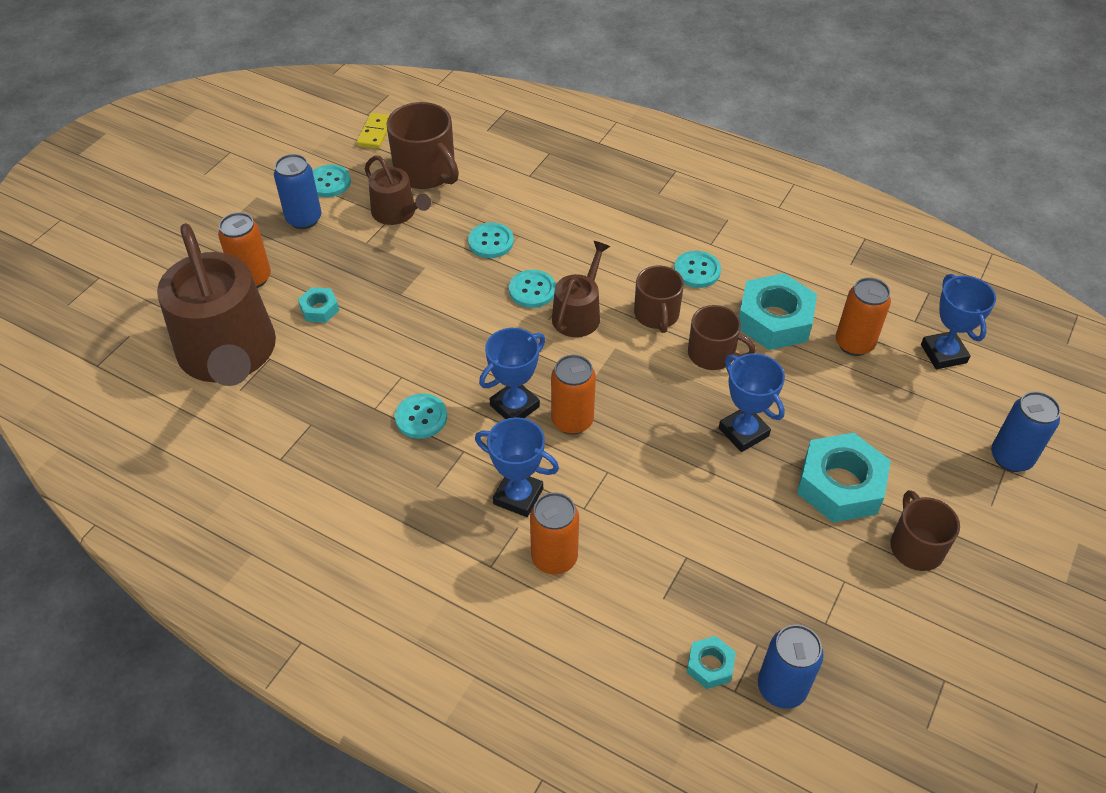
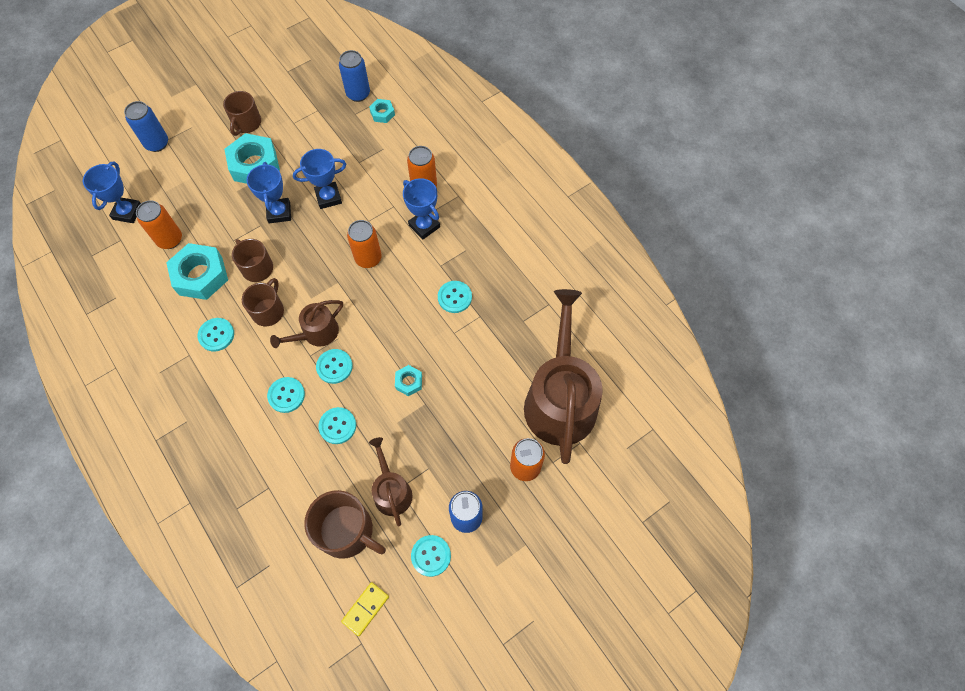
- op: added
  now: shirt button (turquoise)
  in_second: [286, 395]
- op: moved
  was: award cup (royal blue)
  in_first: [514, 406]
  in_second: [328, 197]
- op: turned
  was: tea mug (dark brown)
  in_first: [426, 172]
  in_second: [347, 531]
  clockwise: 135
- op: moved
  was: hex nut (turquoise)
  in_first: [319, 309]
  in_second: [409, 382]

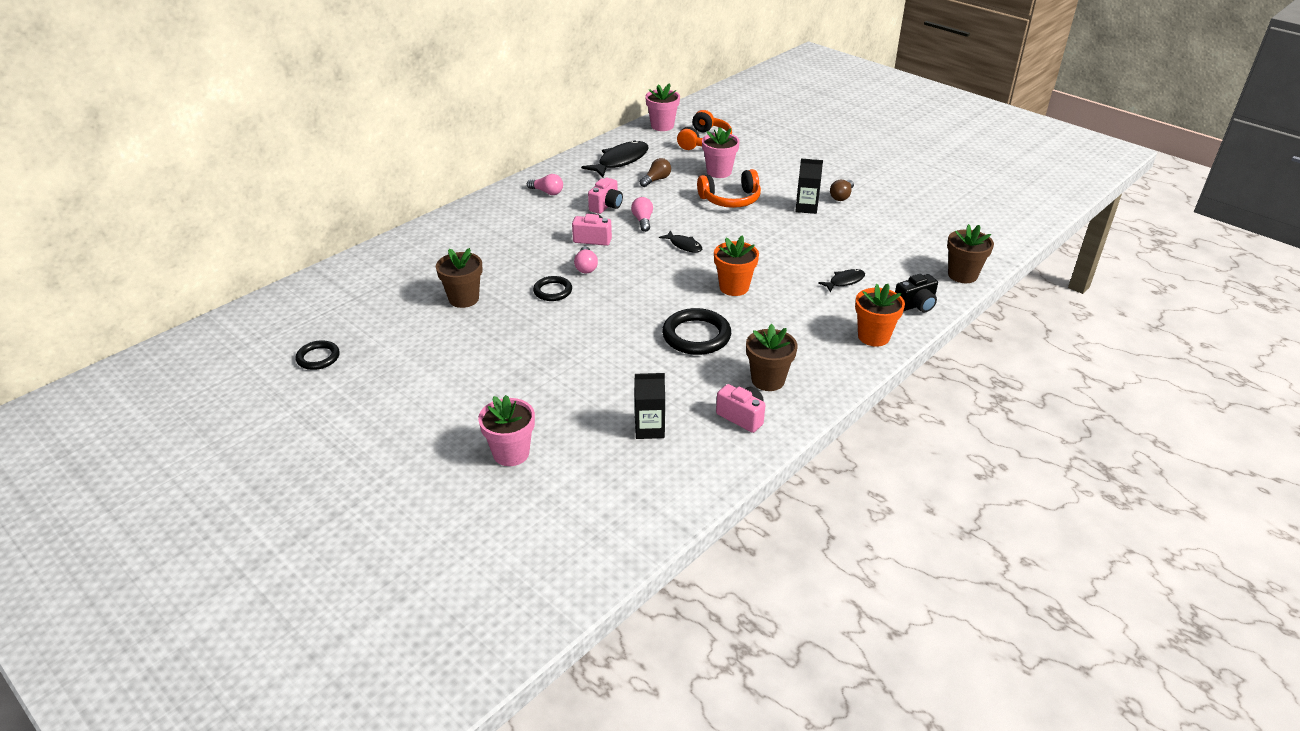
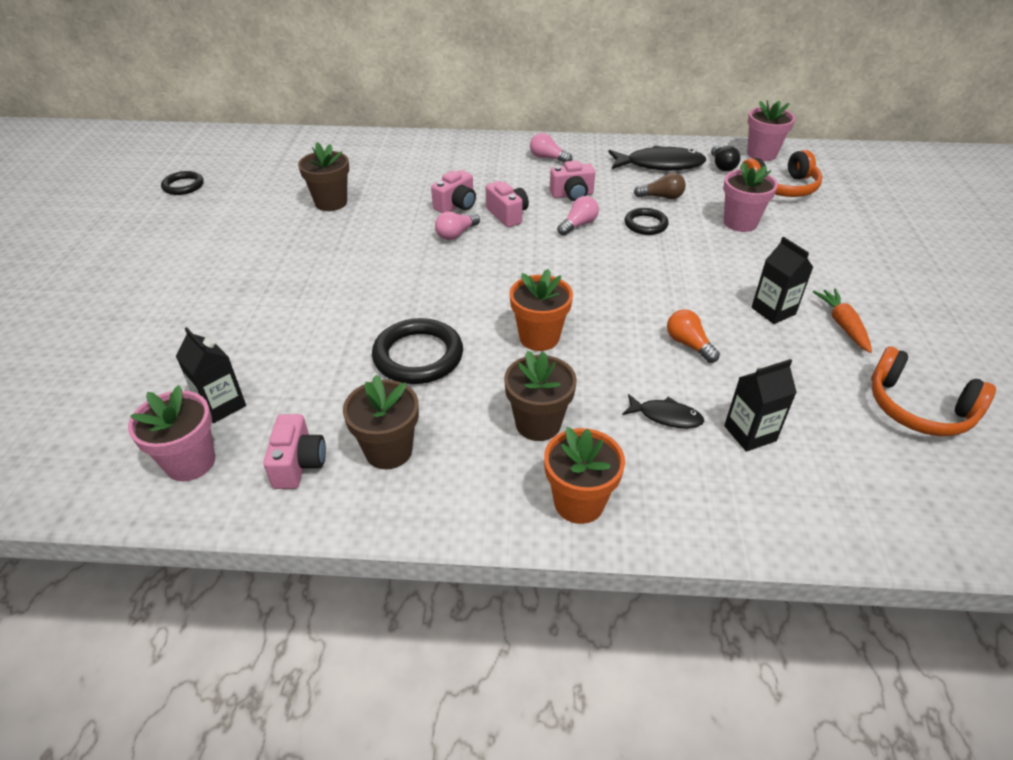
- op: moved
  was: plant pot (rose-pink)
  in_first: [511, 453]
  in_second: [190, 462]
- op: added
  now: photo camera (rose-pink)
  in_second: [456, 205]
- op: moved
  was: plant pot (dark brown)
  in_first: [962, 275]
  in_second: [538, 424]
- op: turned
  was: lightbulb (rose-pink)
  in_first: [547, 192]
  in_second: [548, 158]
  clockwise: 135
- op: moved
  was: torus (black)
  in_first: [553, 291]
  in_second: [645, 224]
- op: added
  now: lightbulb (orange-coloured)
  in_second: [688, 344]
- op: added
  now: lightbulb (black)
  in_second: [722, 166]
- op: added
  now: milk carton (black)
  in_second: [750, 433]
- op: replaced
  was: lightbulb (dark brown)
  now: carrot (orange-coloured)
  in_first: [841, 196]
  in_second: [842, 325]
- op: moved
  was: over-ear headphones (orange-coloured)
  in_first: [730, 199]
  in_second: [918, 408]
- op: removed
  was: toy fish (black)
  in_first: [684, 245]
- op: removed
  was: photo camera (black)
  in_first: [915, 305]

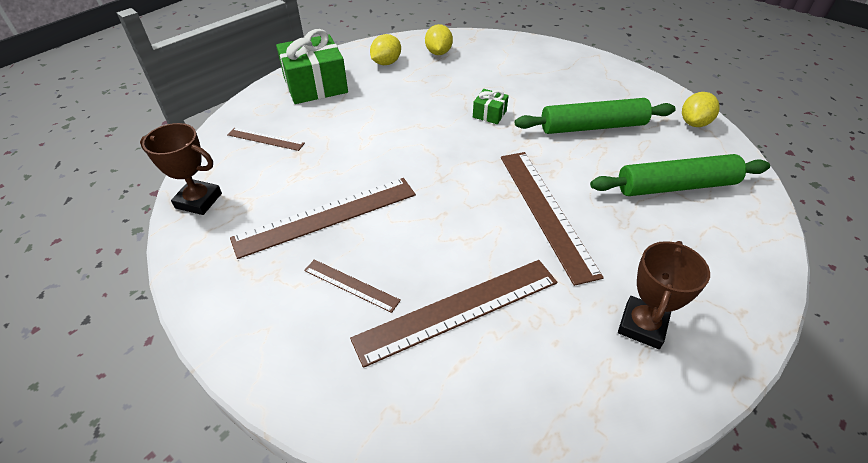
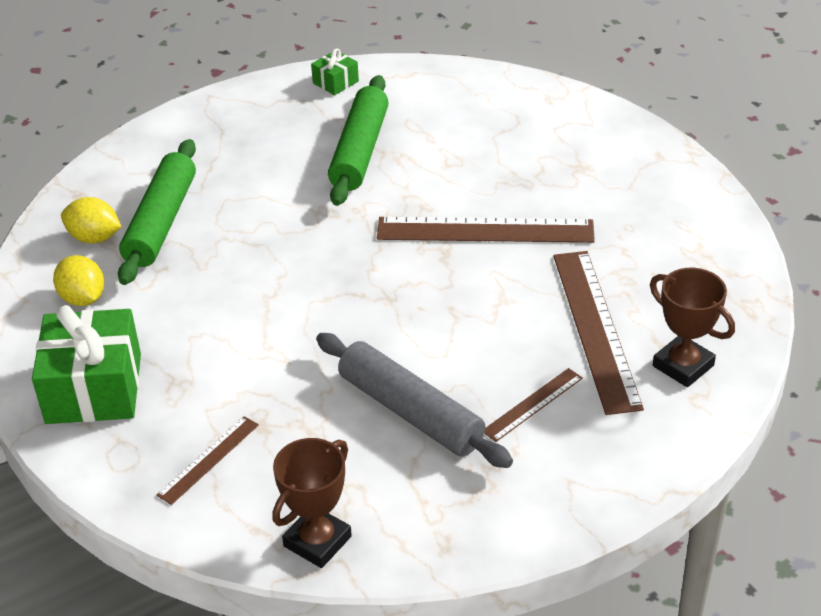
- op: moved
  was: pastry roller (green)
  in_first: [675, 186]
  in_second: [161, 222]
- op: moved
  was: gift (green)
  in_first: [489, 114]
  in_second: [335, 82]
- op: replaced
  was: straightedge (dark brown)
  now: pastry roller (grey)
  in_first: [326, 216]
  in_second: [410, 411]
- op: moved
  was: award cup (dark brown)
  in_first: [642, 325]
  in_second: [683, 366]
- op: removed
  was: citrus fruit (yellow)
  in_first: [694, 123]

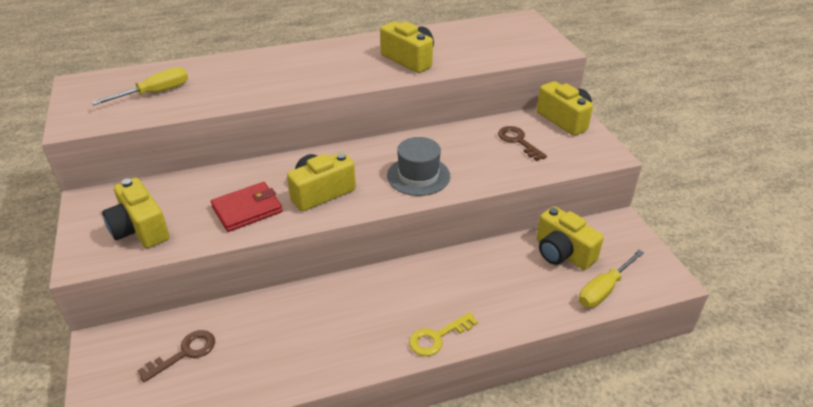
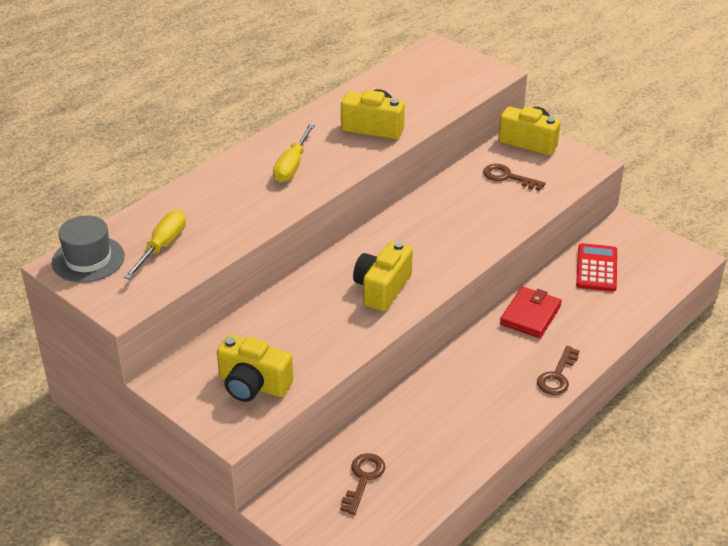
- op: moved
  was: hat (grey)
  in_first: [418, 176]
  in_second: [88, 259]
- op: moved
  was: hand screwdriver (yellow)
  in_first: [604, 290]
  in_second: [292, 165]
- op: moved
  was: card wallet (crimson)
  in_first: [247, 209]
  in_second: [530, 315]
- op: recoloured
  was: latchkey (yellow)
  now: latchkey (dark brown)
  in_first: [437, 337]
  in_second: [557, 376]
- op: replaced
  was: photo camera (yellow)
  now: calculator (crimson)
  in_first: [562, 253]
  in_second: [596, 268]

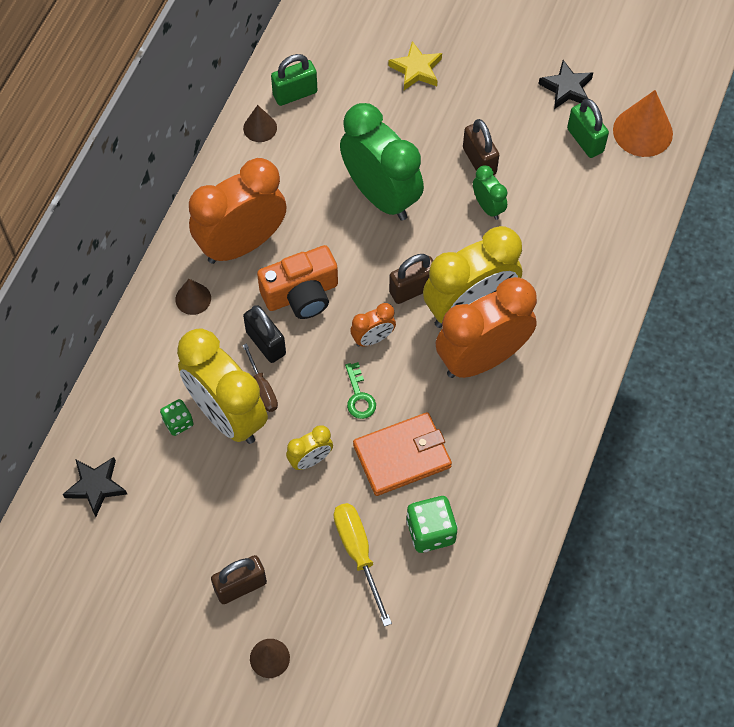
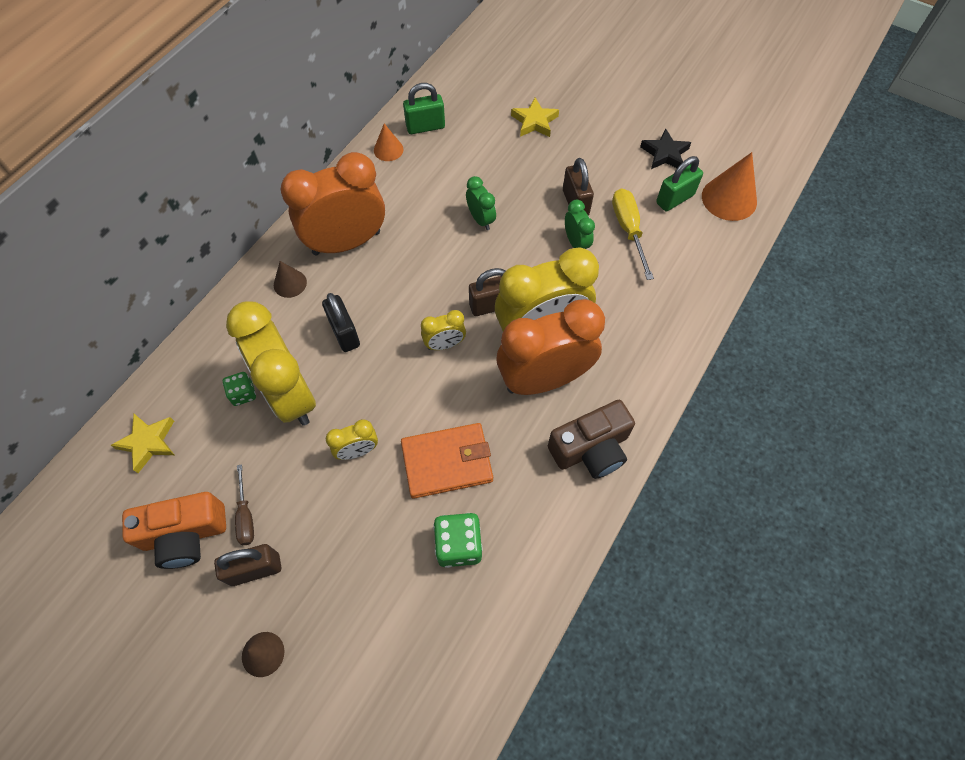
- op: recoloured
  was: star (black)
  now: star (yellow)
  in_first: [96, 486]
  in_second: [148, 443]
- op: moved
  was: photo camera (orange-coloured)
  in_first: [301, 294]
  in_second: [185, 534]
- op: moved
  was: hand screwdriver (dark brown)
  in_first: [262, 388]
  in_second: [246, 516]
- op: recoloured
  was: solid cone (dark brown)
  now: solid cone (orange-coloured)
  in_first: [260, 128]
  in_second: [388, 149]
- op: recoloured
  was: alarm clock (orange-coloured)
  now: alarm clock (yellow)
  in_first: [373, 338]
  in_second: [444, 344]
- op: resized
  was: alarm clock (green)
  in_first: [381, 195]
  in_second: [481, 219]
  ratio: 0.46
- op: added
  now: photo camera (dark brown)
  in_second: [591, 449]
- op: moved
  was: hand screwdriver (yellow)
  in_first: [358, 554]
  in_second: [628, 230]
- op: turned
  was: small lock (green)
  in_first: [585, 140]
  in_second: [674, 199]
  clockwise: 75
- op: removed
  was: latchkey (green)
  in_first: [359, 396]

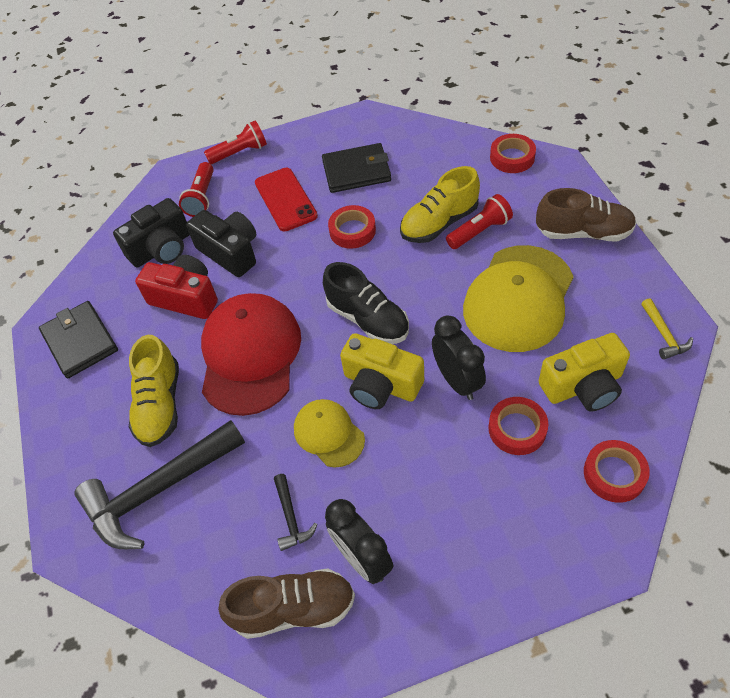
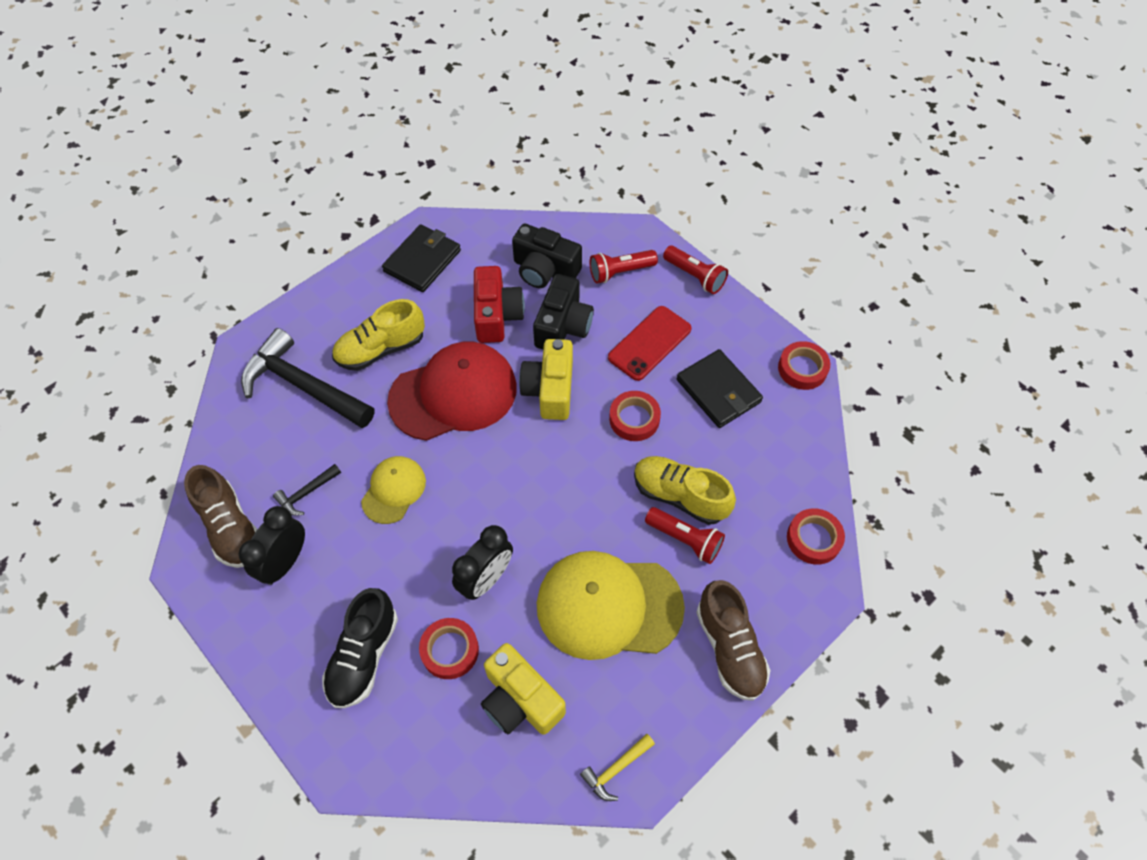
- op: moved
  was: sneaker (black)
  in_first: [368, 319]
  in_second: [364, 656]
- op: moved
  was: photo camera (yellow)
  in_first: [381, 384]
  in_second: [550, 390]
- op: moved
  was: tape (crimson)
  in_first: [614, 474]
  in_second: [802, 369]

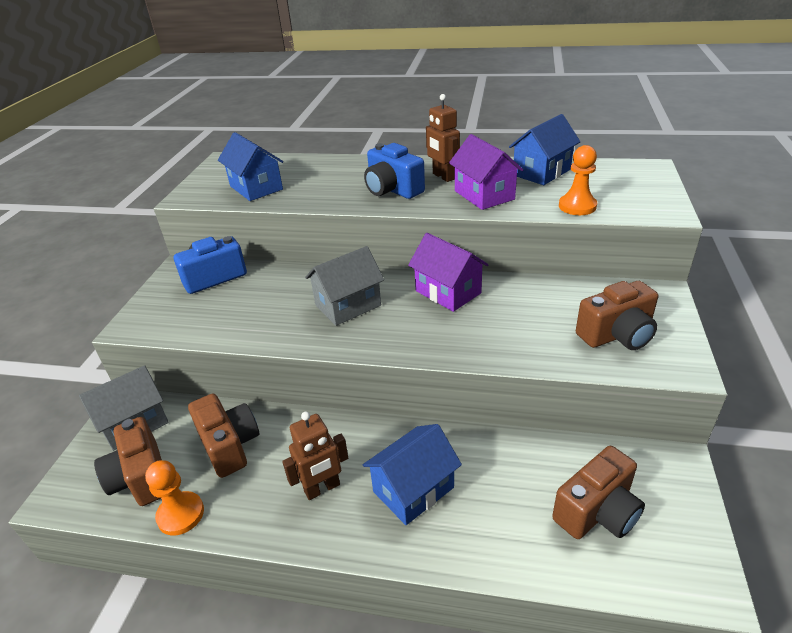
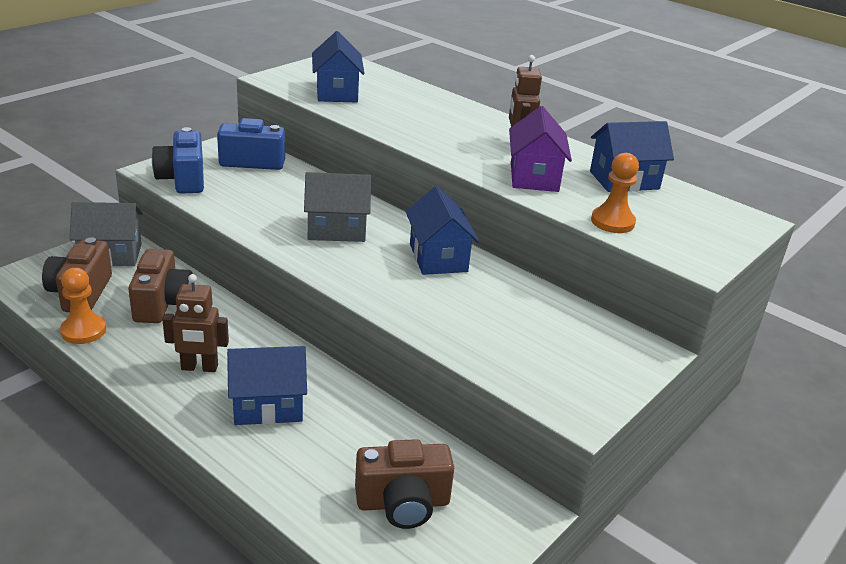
- op: moved
  was: photo camera (royal blue)
  in_first: [392, 190]
  in_second: [183, 179]
- op: recoloured
  was: house (violet)
  now: house (royal blue)
  in_first: [448, 292]
  in_second: [438, 258]
- op: removed
  was: photo camera (dark brown)
  in_first: [617, 335]

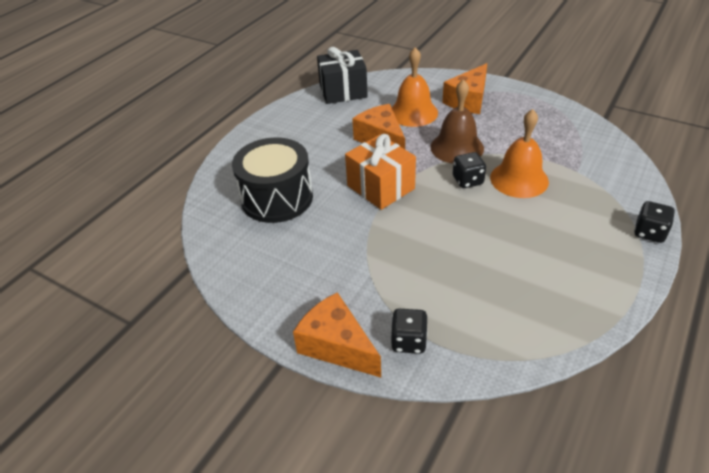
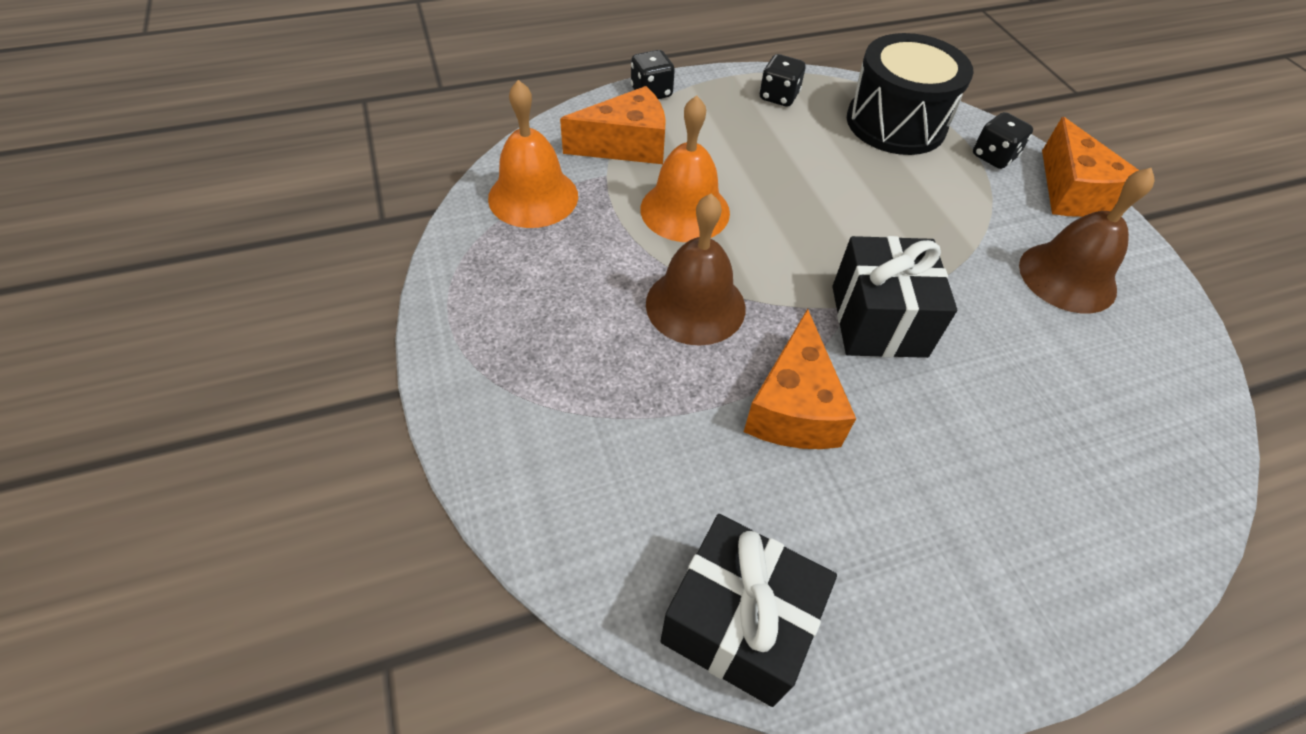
- op: moved
  was: hand bell (orange-coloured)
  in_first: [413, 112]
  in_second: [533, 196]
- op: moved
  was: piece of cheese (orange-coloured)
  in_first: [468, 100]
  in_second: [626, 145]
- op: moved
  was: dice (black)
  in_first: [467, 181]
  in_second: [778, 97]
- op: recoloured
  was: gift (orange-coloured)
  now: gift (black)
  in_first: [380, 187]
  in_second: [878, 321]
- op: moved
  was: toy drum (black)
  in_first: [277, 198]
  in_second: [895, 123]
- op: added
  now: hand bell (dark brown)
  in_second: [1067, 277]

